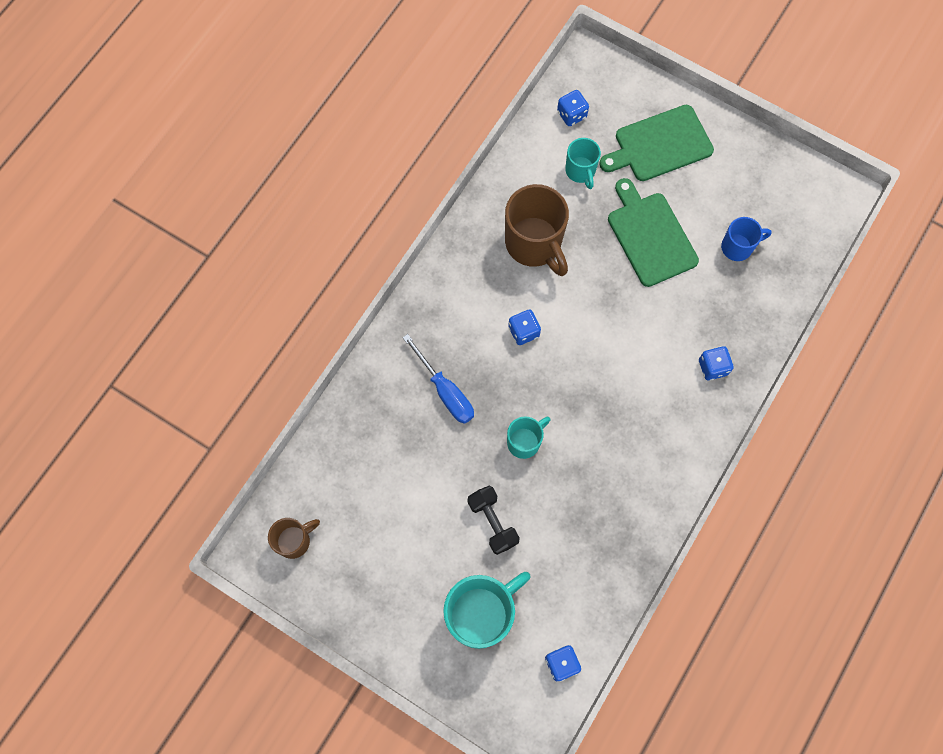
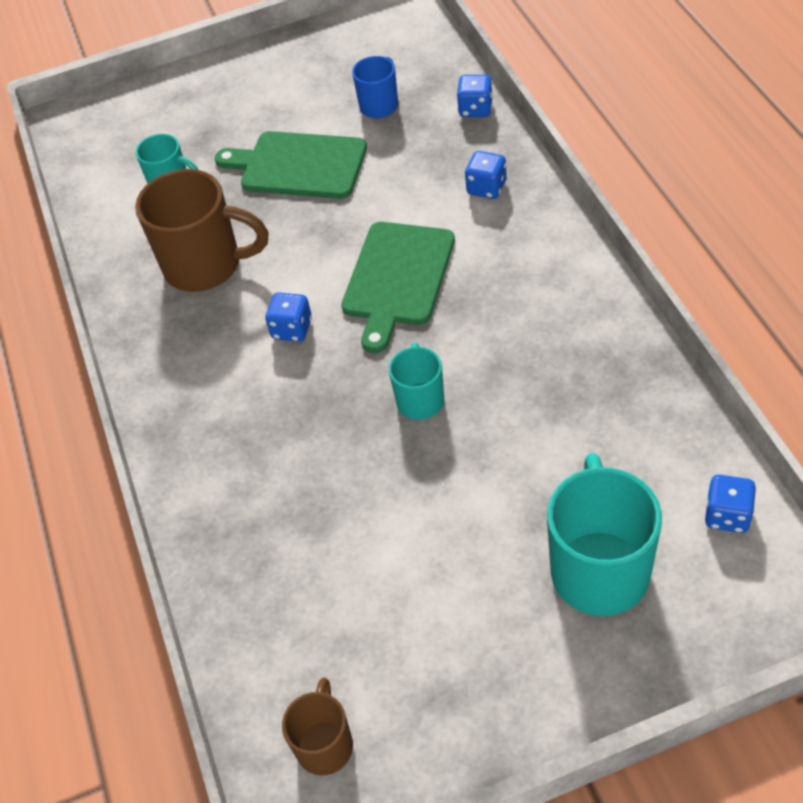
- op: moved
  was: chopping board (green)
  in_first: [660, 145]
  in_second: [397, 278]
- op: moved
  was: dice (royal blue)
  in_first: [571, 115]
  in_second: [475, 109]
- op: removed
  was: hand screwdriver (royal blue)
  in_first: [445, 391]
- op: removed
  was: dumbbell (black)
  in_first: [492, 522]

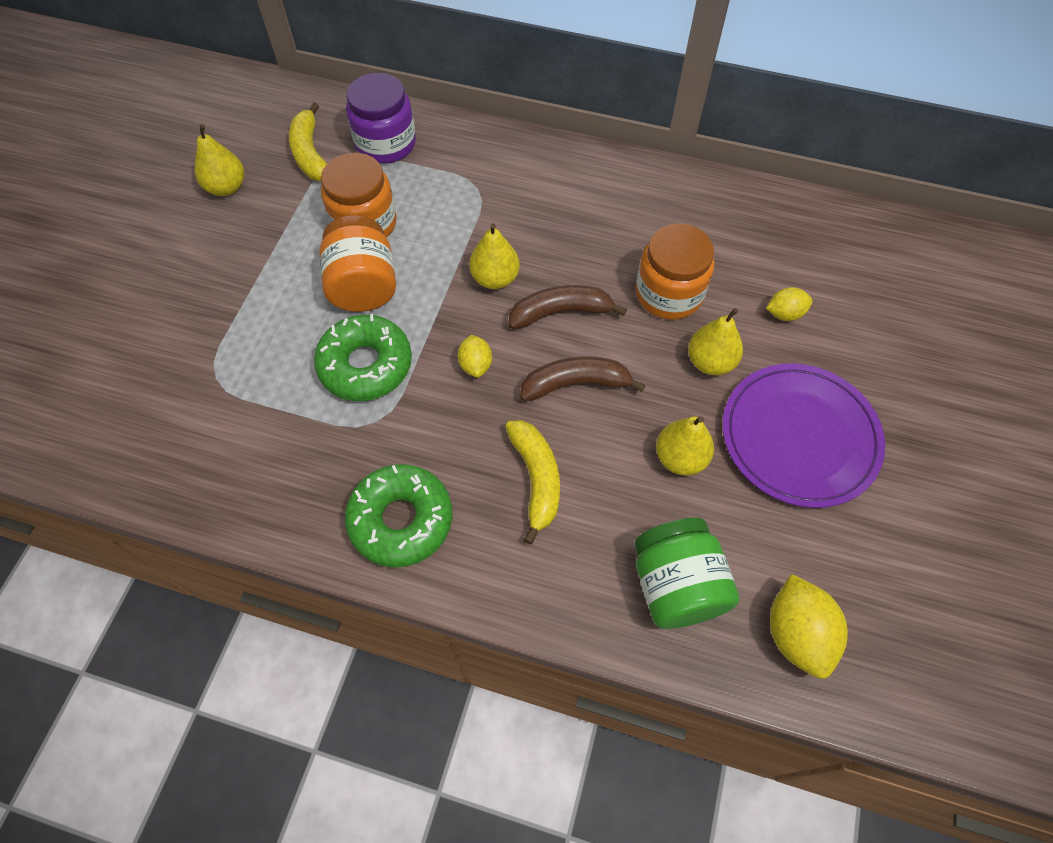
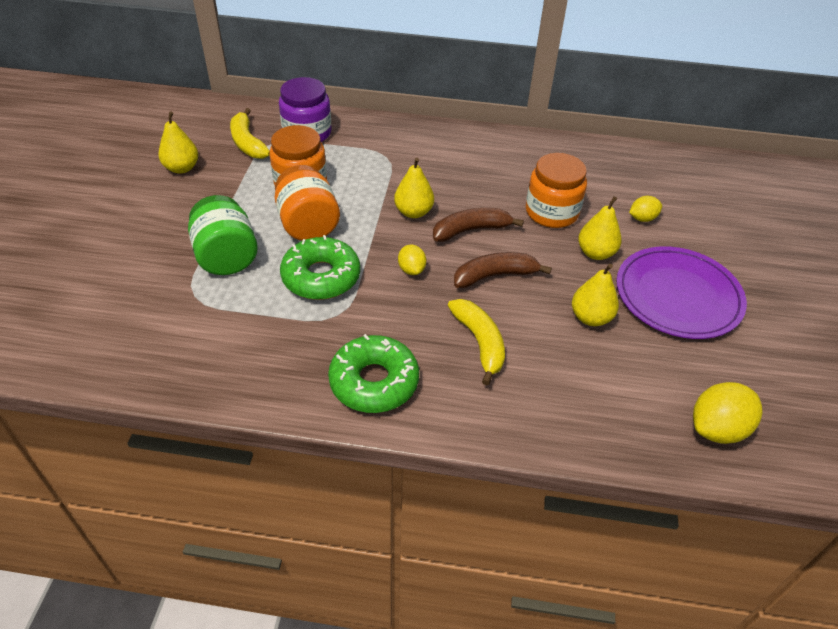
- op: moved
  was: jam jar (green)
  in_first: [676, 586]
  in_second: [226, 257]
- op: turned
  was: citrus fruit (yellow)
  in_first: [796, 634]
  in_second: [717, 429]
  clockwise: 75

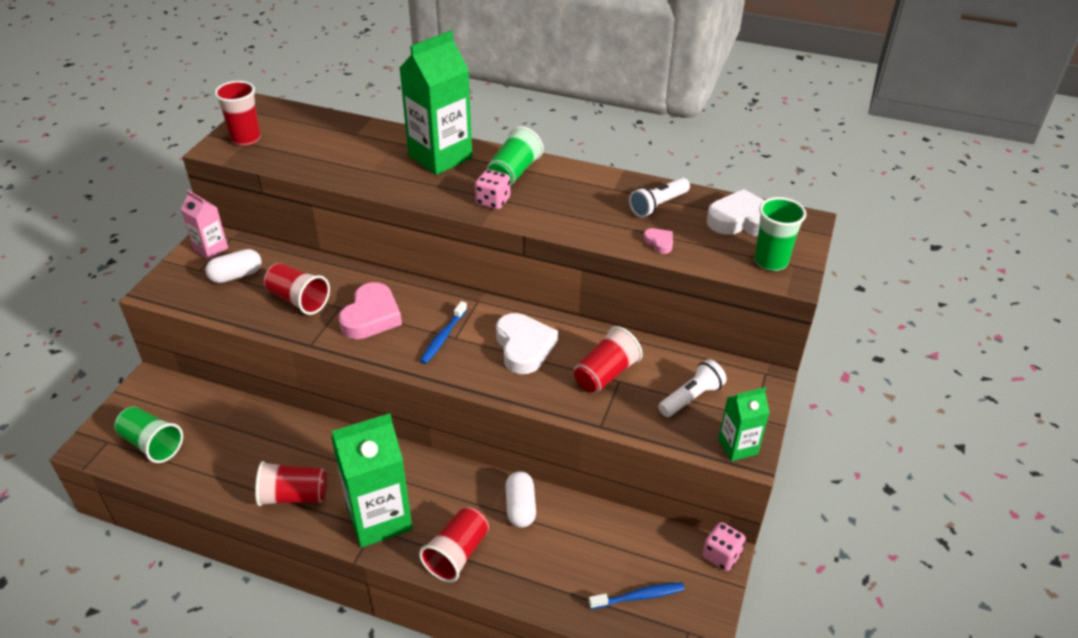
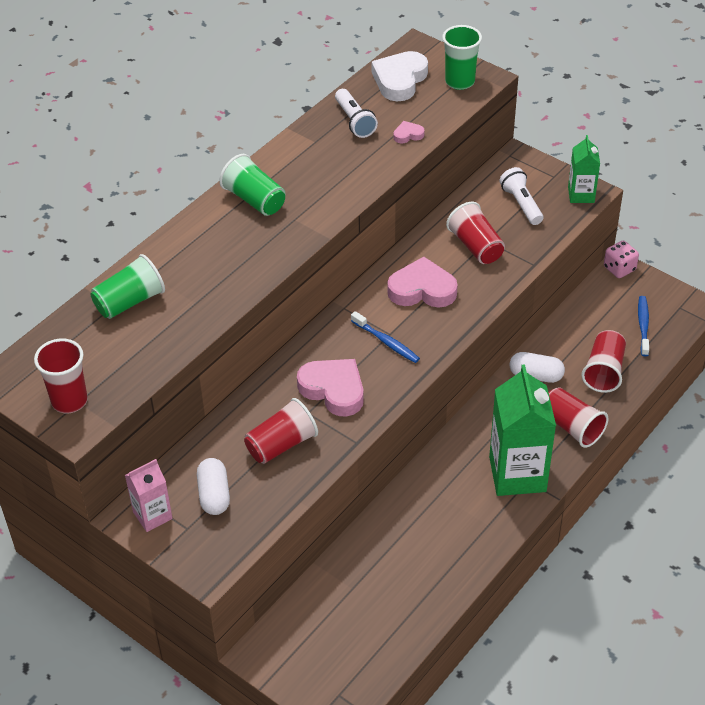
- op: moved
  was: tumbler (green)
  in_first: [152, 444]
  in_second: [130, 301]
- op: recoloured
  was: heart shape (snow-white)
  now: heart shape (rose-pink)
  in_first: [524, 347]
  in_second: [422, 289]
- op: moved
  was: tumbler (crimson)
  in_first: [293, 496]
  in_second: [604, 371]
- op: removed
  was: milk carton (green)
  in_first: [440, 157]
- op: removed
  was: dice (rose-pink)
  in_first: [493, 201]

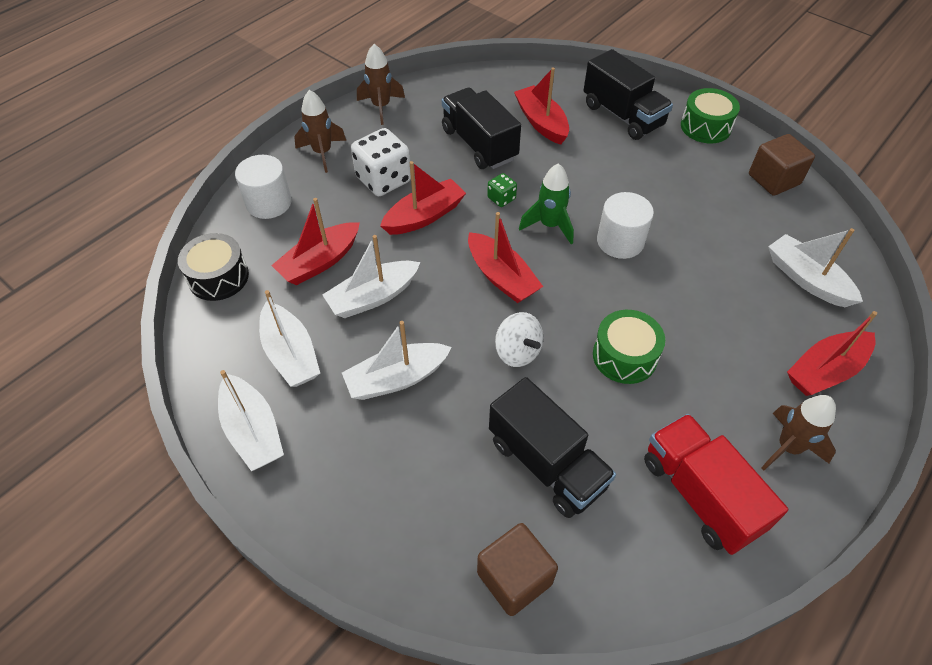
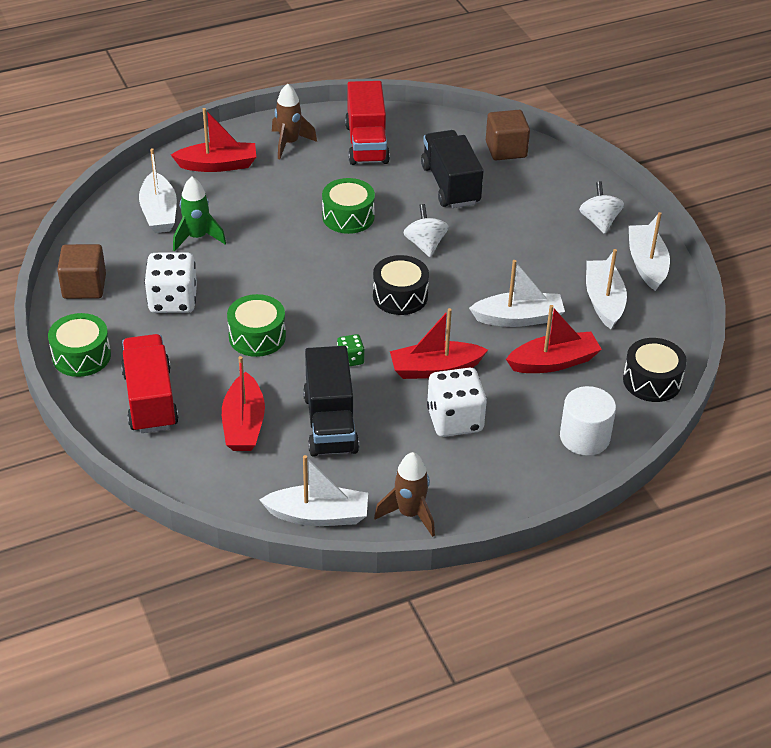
- op: recoloured
  was: truck (black)
  now: truck (crimson)
  in_first: [622, 115]
  in_second: [150, 400]
- op: added
  now: dice (snow-white)
  in_second: [173, 300]
- op: moved
  was: rocket (green)
  in_first: [549, 225]
  in_second: [197, 238]
- op: added
  now: toy drum (green)
  in_second: [257, 336]
- op: moved
  was: sailboat (snow-white)
  in_first: [397, 378]
  in_second: [318, 515]
- op: replaced
  was: sailboat (crimson)
  now: toy drum (black)
  in_first: [501, 277]
  in_second: [400, 296]
- op: added
  now: toy top (snow-white)
  in_second: [599, 221]
- op: removed
  was: rocket (dark brown)
  in_first: [322, 153]
- op: removed
  was: cylinder (snow-white)
  in_first: [620, 241]

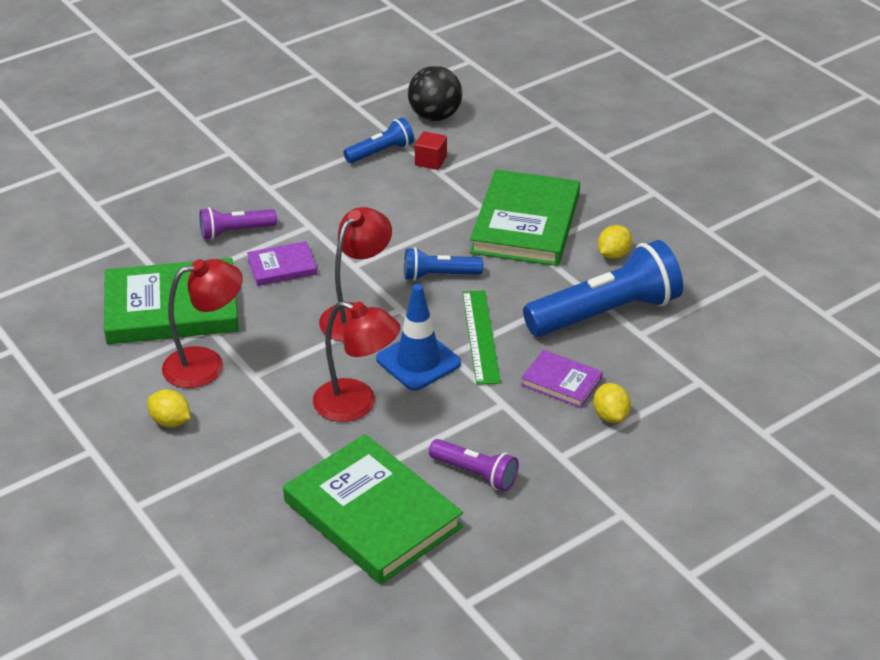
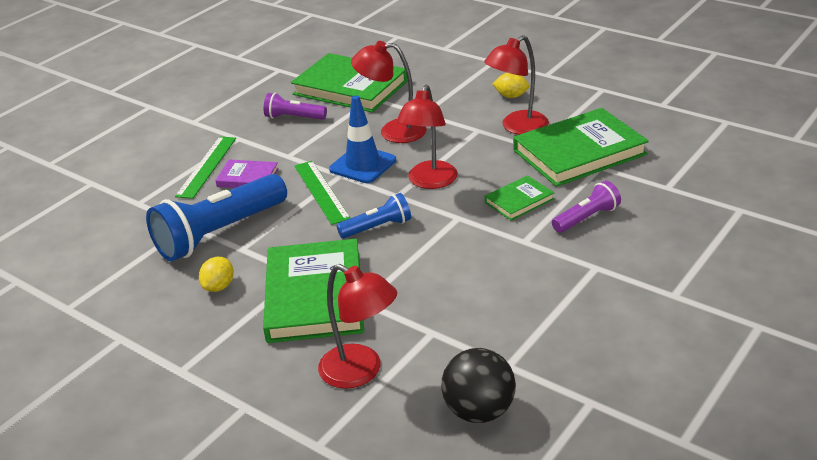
- op: replaced
  was: citrus fruit (yellow)
  now: straightedge (green)
  in_first: [610, 416]
  in_second: [207, 166]
- op: added
  now: lamp (crimson)
  in_second: [361, 372]
- op: recoloured
  was: hardcover (violet)
  now: hardcover (green)
  in_first: [282, 267]
  in_second: [519, 201]
- op: removed
  was: pocket torch (royal blue)
  in_first: [381, 152]
- op: removed
  was: block (crimson)
  in_first: [430, 161]

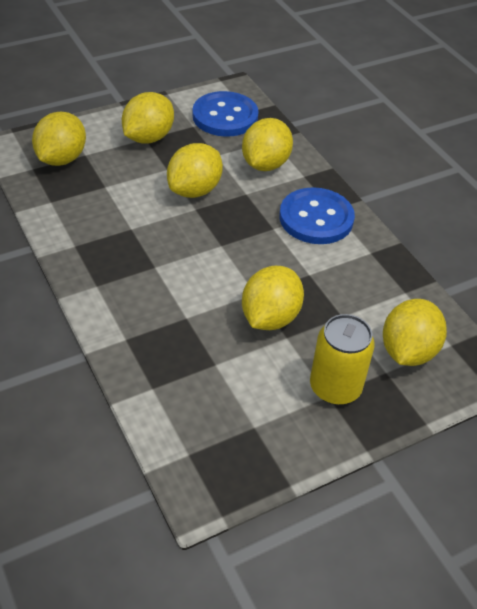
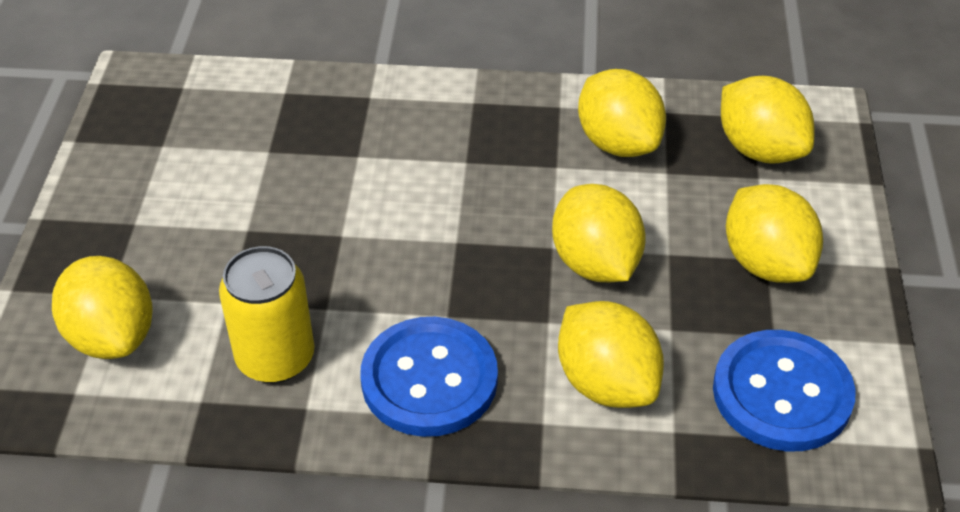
- op: moved
  was: tin (yellow)
  in_first: [335, 387]
  in_second: [275, 358]
- op: moved
  was: citrus fruit (yellow)
  in_first: [270, 317]
  in_second: [618, 143]

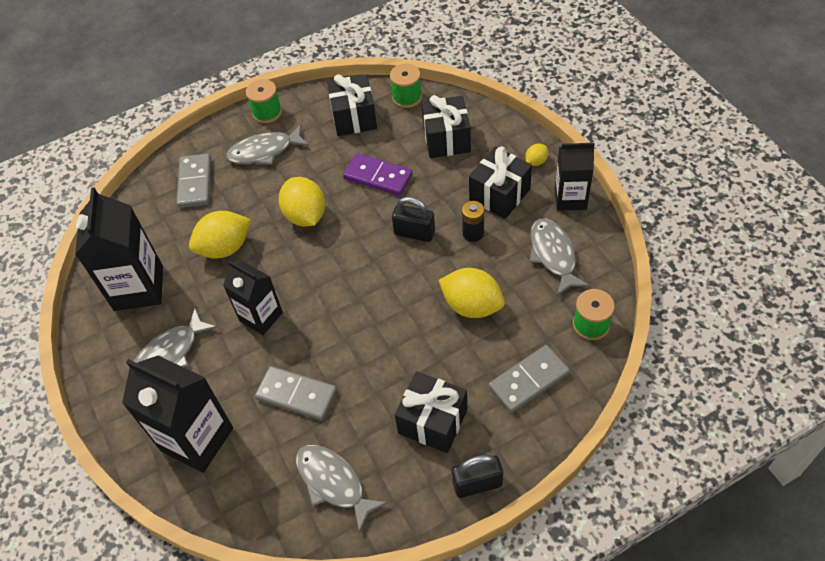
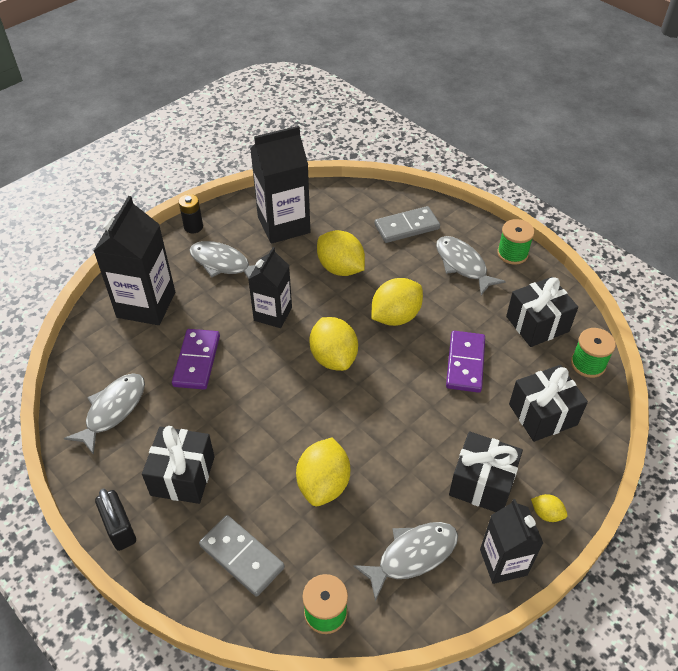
- op: recoloured
  was: domino piece (grey)
  now: domino piece (violet)
  in_first: [296, 395]
  in_second: [196, 361]
- op: moved
  was: AA battery (black)
  in_first: [473, 233]
  in_second: [193, 227]
- op: added
  now: citrus fruit (yellow)
  in_second: [333, 357]
- op: removed
  was: small lock (black)
  in_first: [414, 233]

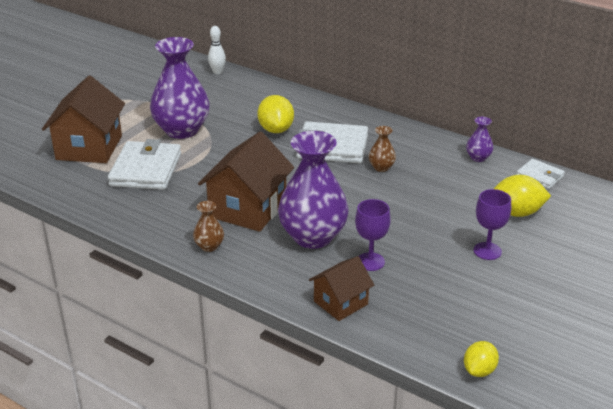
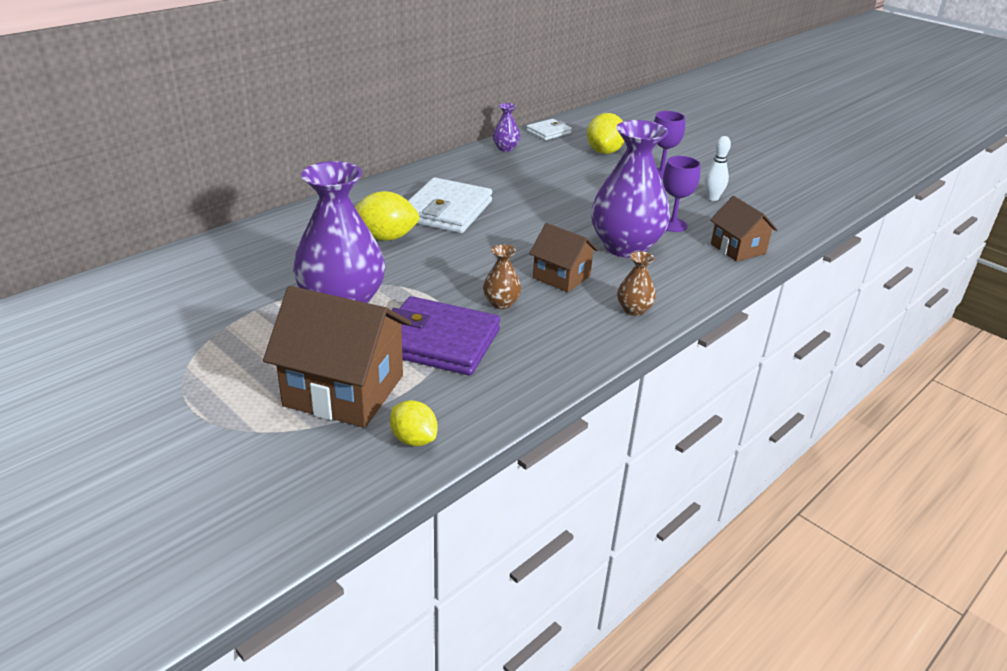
- op: moved
  was: citrus fruit (yellow)
  in_first: [479, 370]
  in_second: [413, 439]
- op: recoloured
  was: card wallet (snow-white)
  now: card wallet (violet)
  in_first: [146, 170]
  in_second: [438, 341]
- op: moved
  was: tall vase (dark brown)
  in_first: [381, 167]
  in_second: [501, 303]
- op: resized
  was: house (dark brown)
  in_first: [248, 209]
  in_second: [561, 277]
  ratio: 0.58
- op: moved
  was: tenpin (snow-white)
  in_first: [217, 72]
  in_second: [712, 198]

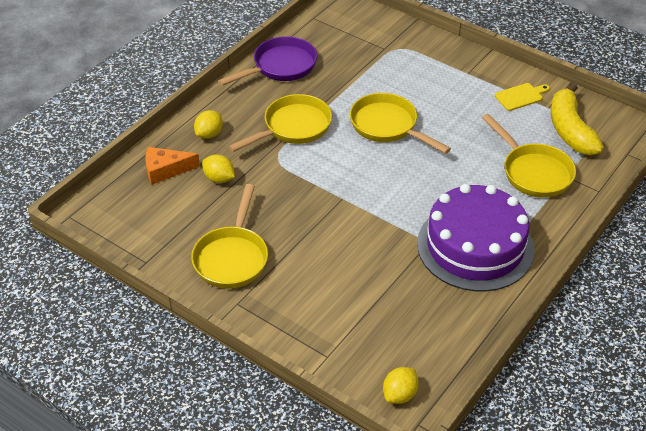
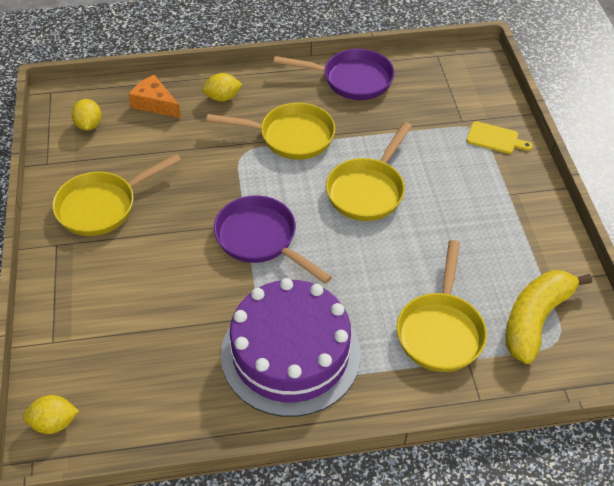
- op: moved
  was: citrus fruit (yellow)
  in_first: [219, 178]
  in_second: [89, 125]
- op: added
  now: pan (violet)
  in_second: [260, 239]
- op: turned
  was: pan (yellow)
  in_first: [387, 126]
  in_second: [368, 190]
  clockwise: -150
- op: moved
  was: chopping board (yellow)
  in_first: [521, 96]
  in_second: [495, 139]

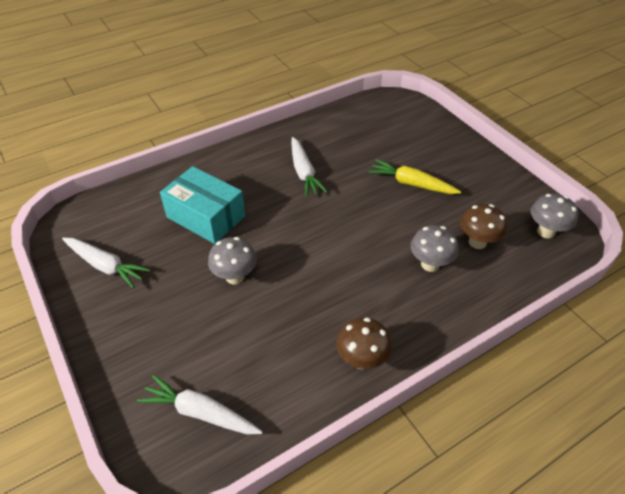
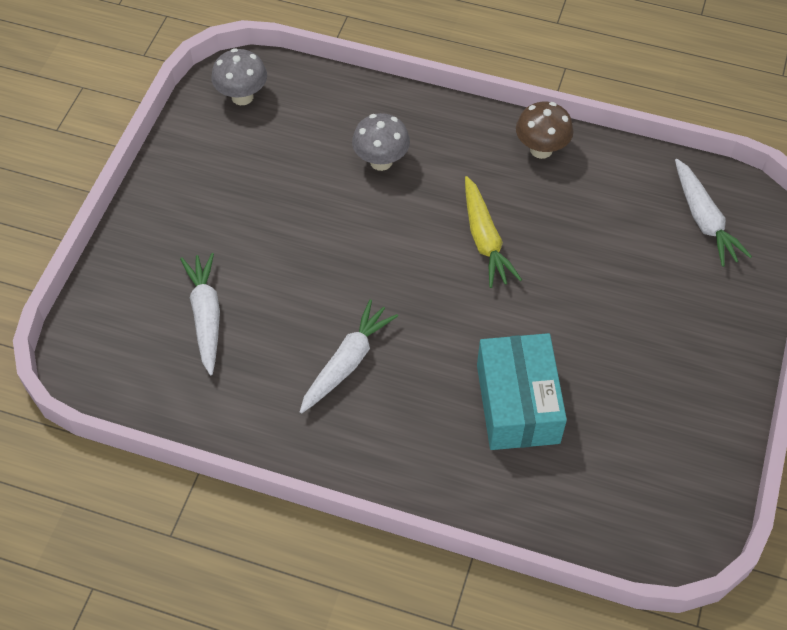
- op: moved
  was: carrot (snow-white)
  in_first: [105, 266]
  in_second: [206, 316]
- op: moved
  was: carrot (yellow)
  in_first: [411, 184]
  in_second: [484, 239]
- op: removed
  was: mushroom (grey)
  in_first: [235, 277]
- op: removed
  was: mushroom (dark brown)
  in_first: [477, 242]

